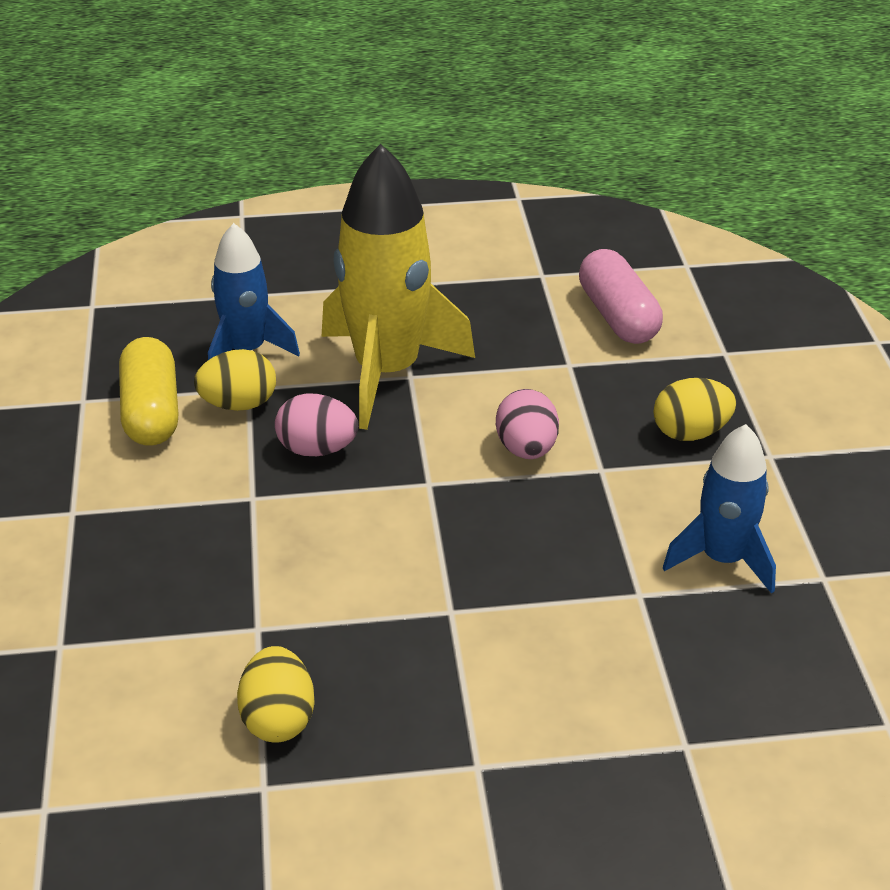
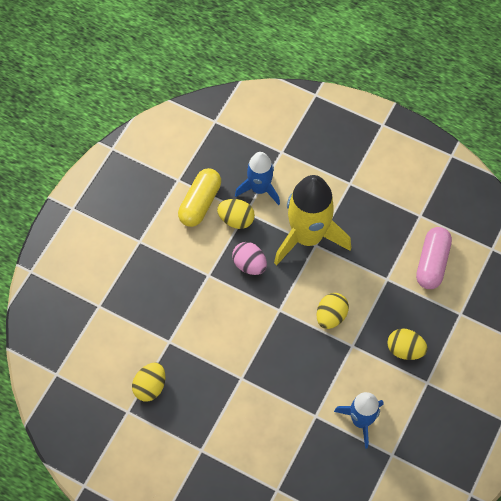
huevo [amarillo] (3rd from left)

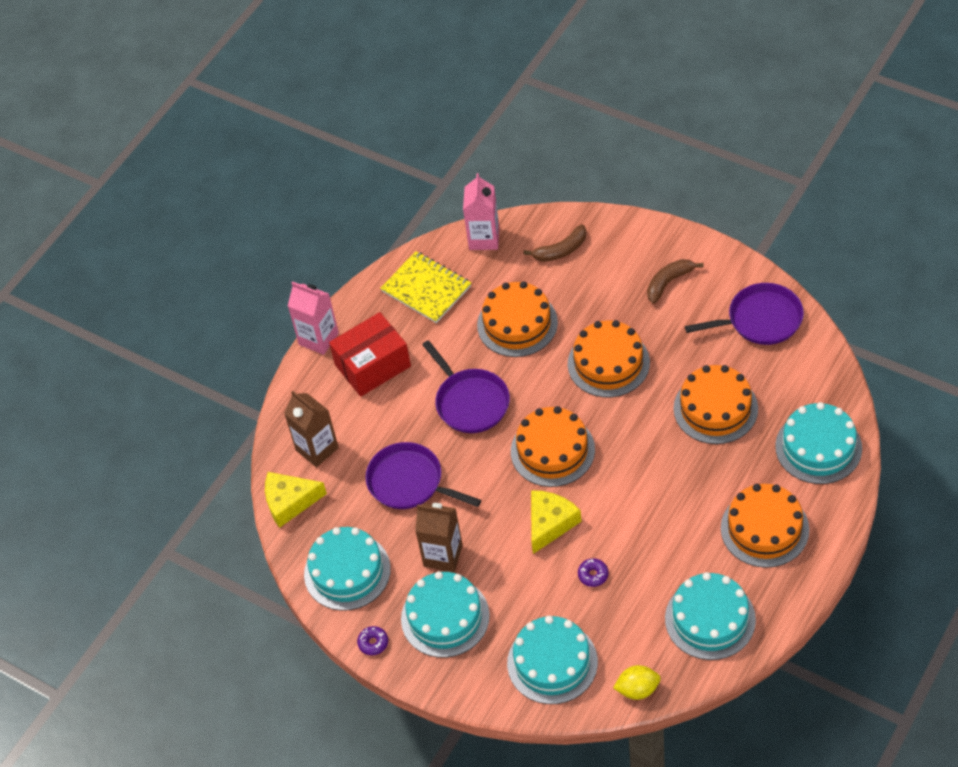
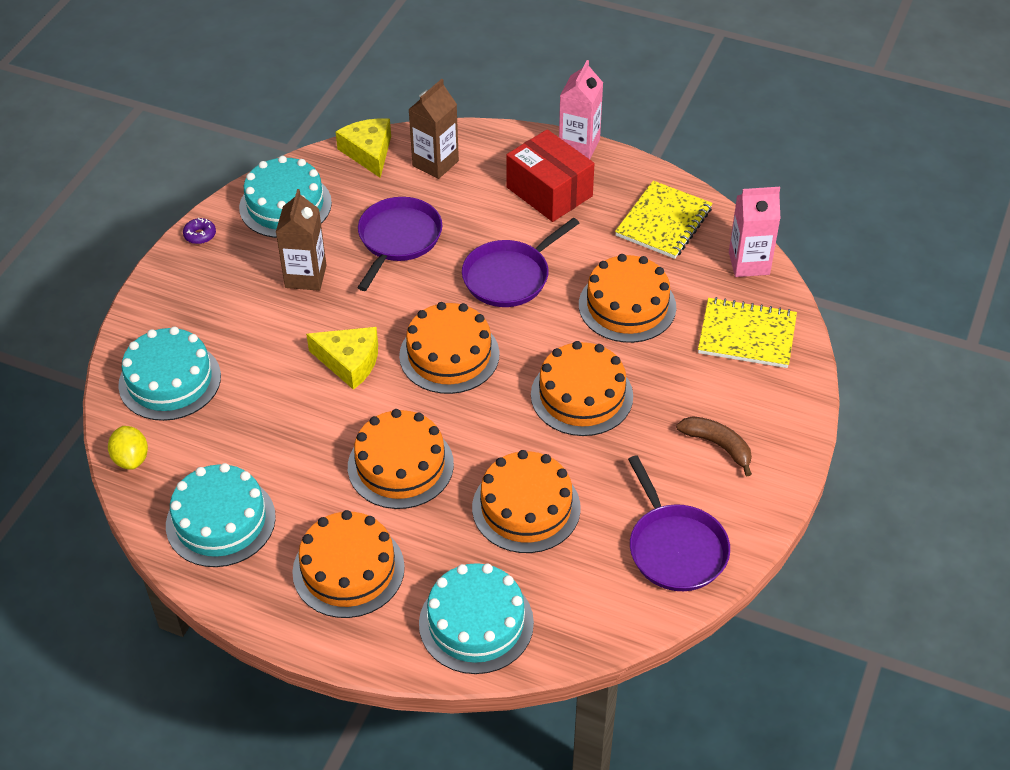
tarta [turquesa] (2nd from left in the first image)
cuaderno [amarillo] (2nd from left)
rosquilla [morado] (2nd from left in the first image)
tarta [naranja] (2nd from left)

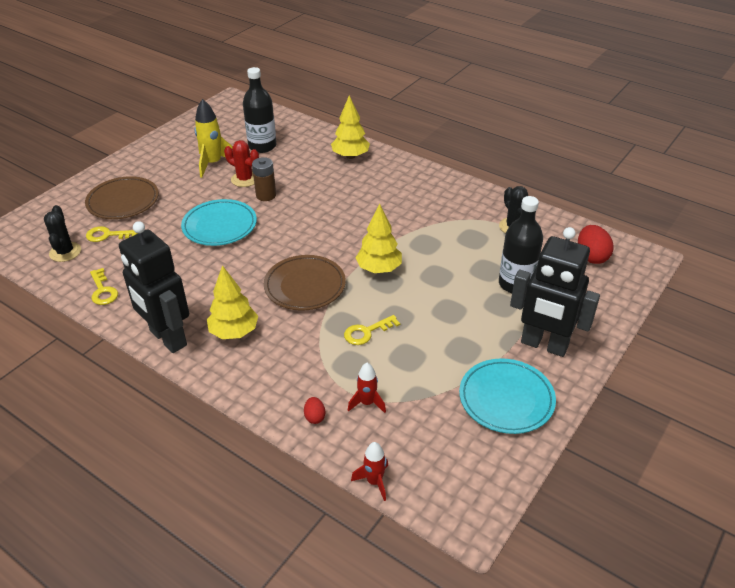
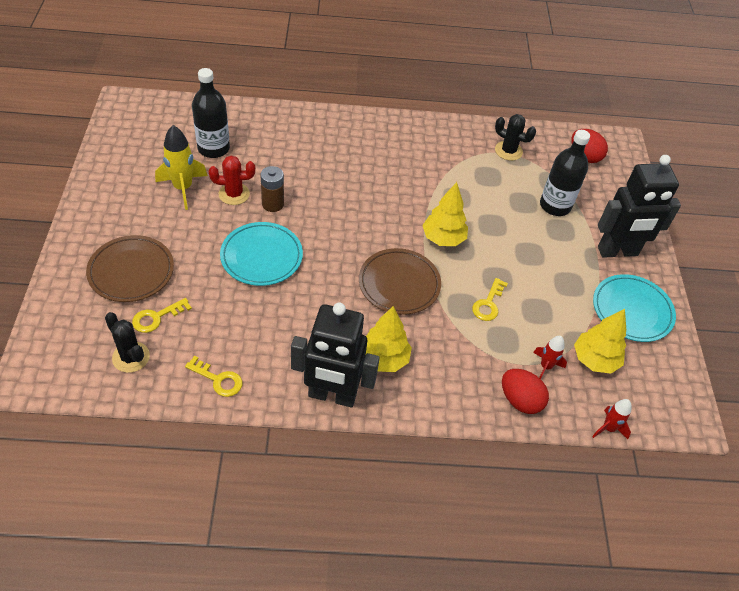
huevo [rojo] (1st from left)
árbol [amarillo] (3rd from left)

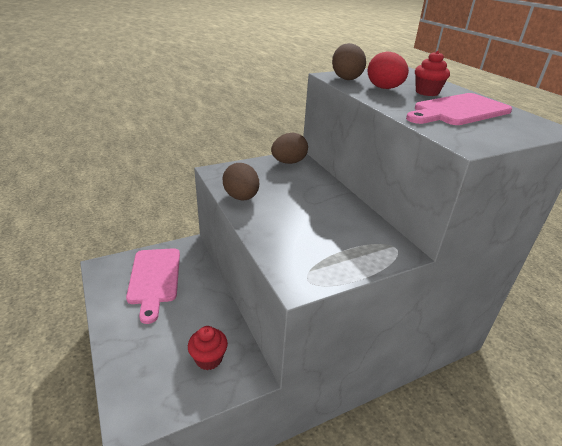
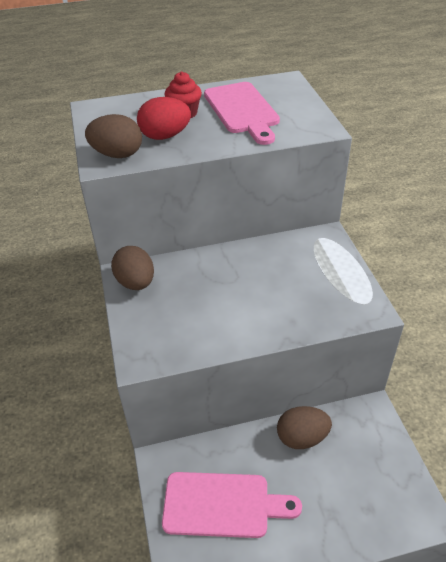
magdalena [rojo] (1st from left in the first image)
huevo [marrón] (3rd from left)

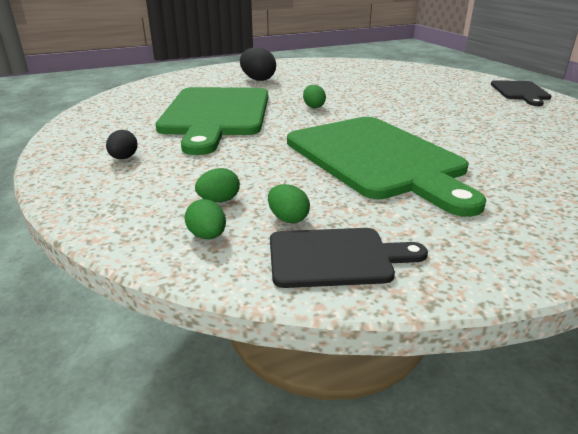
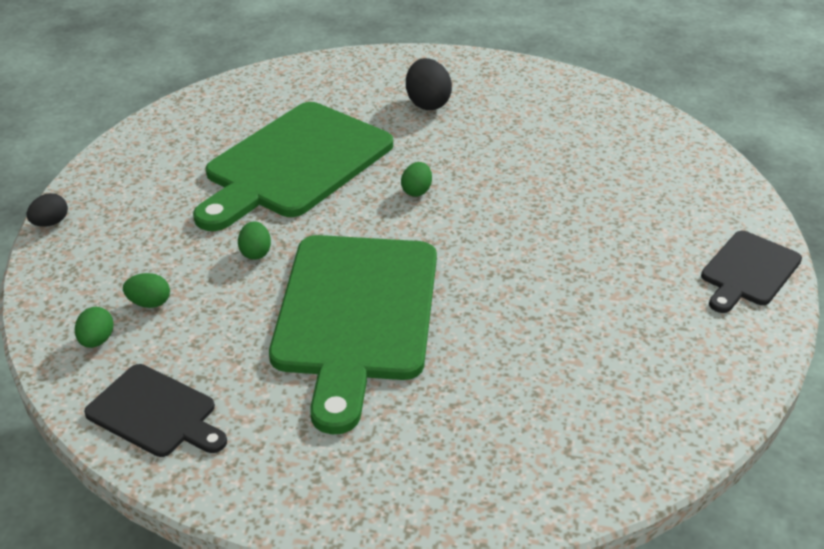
huevo [negro] (1st from left)
huevo [verde] (3rd from left)

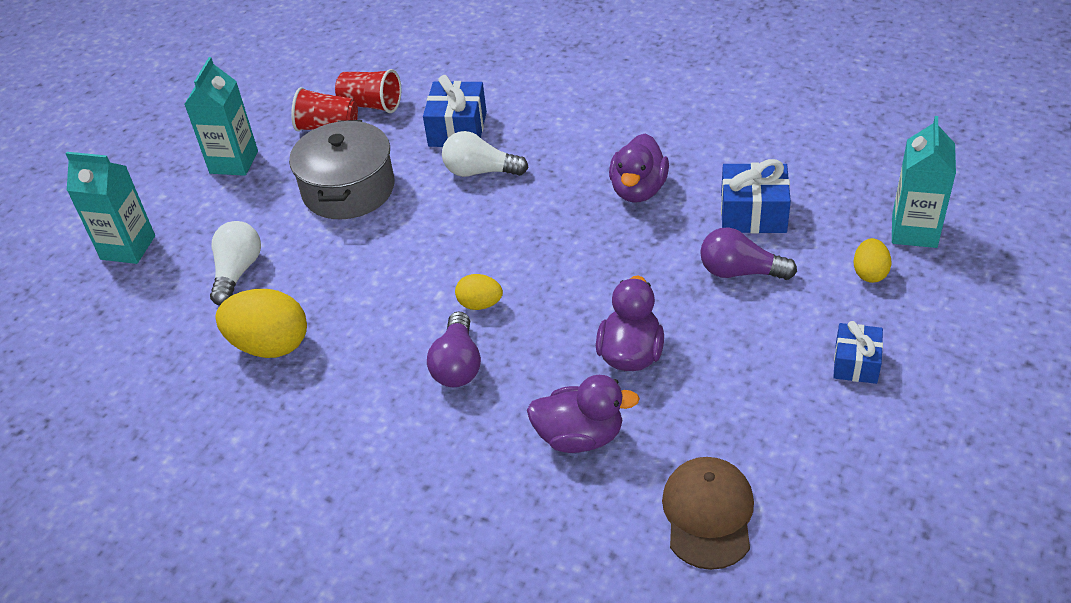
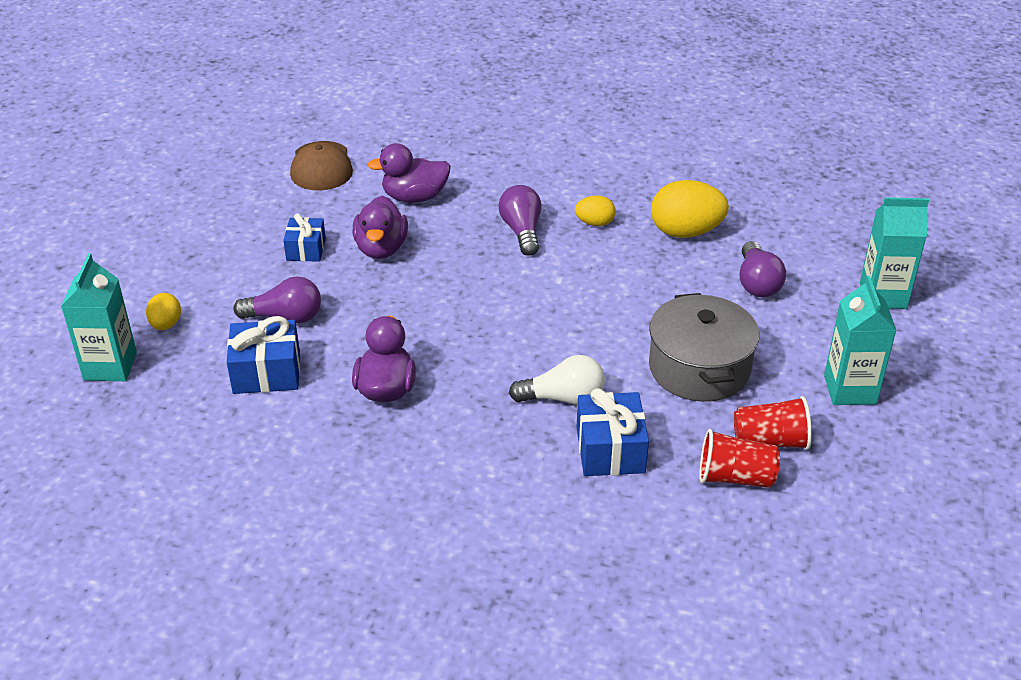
bombilla [morado] (3rd from left)
huevo [amarillo] (2nd from left)
regalo [azul] (2nd from left)

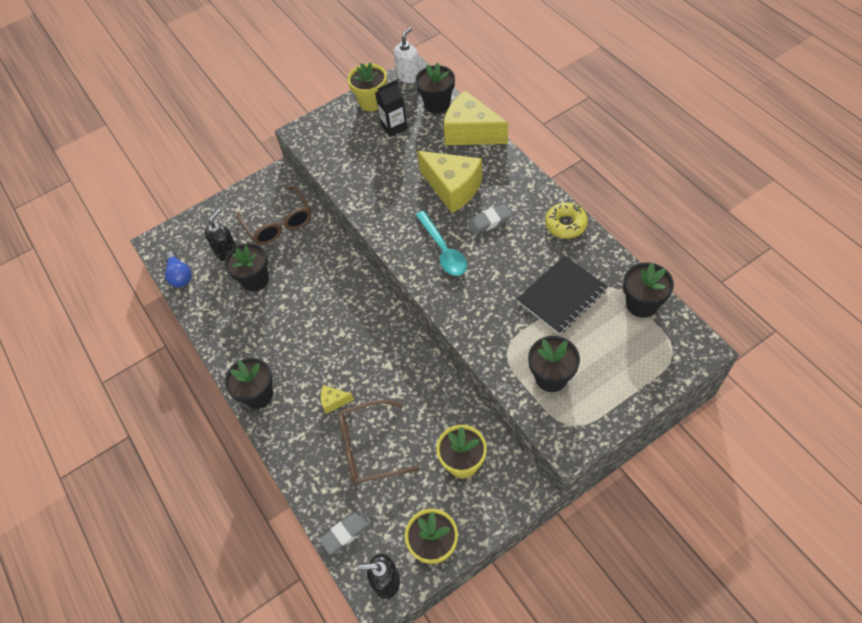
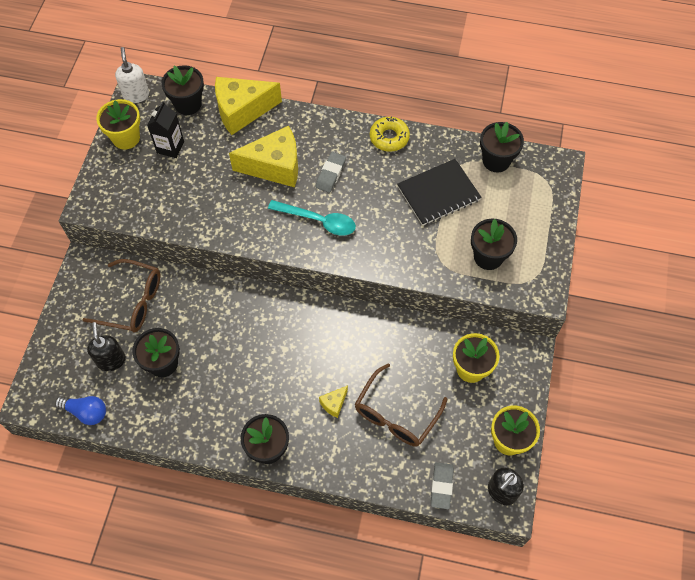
cuaderno [negro]

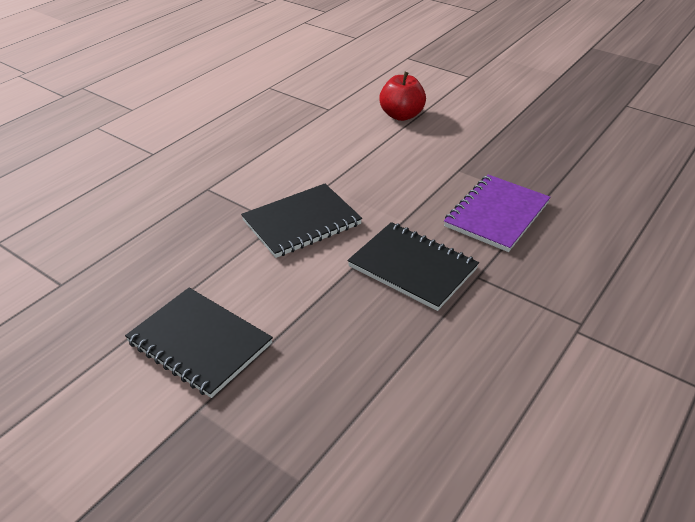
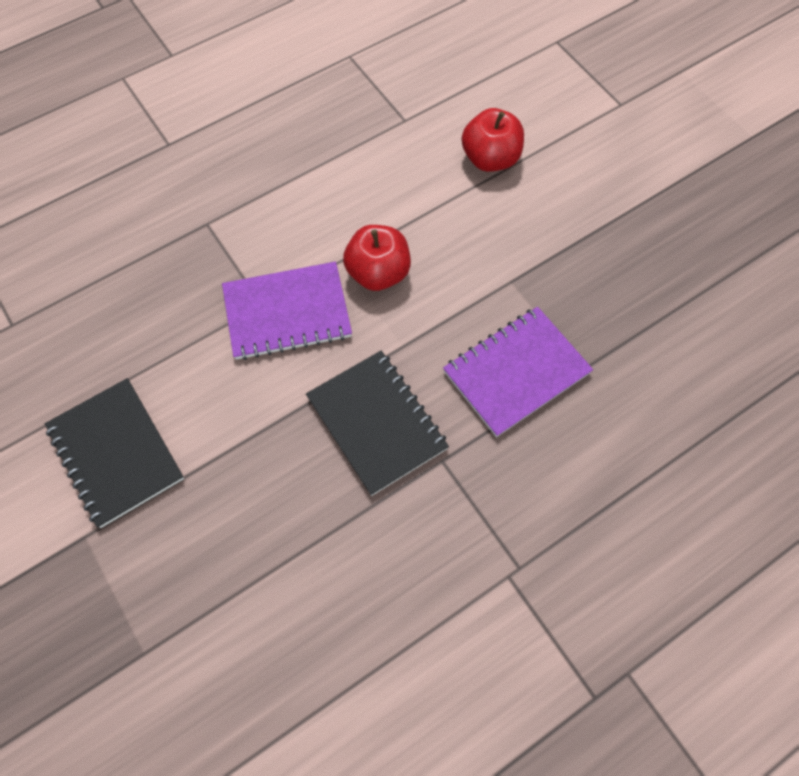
cuaderno [morado] (1st from left)
manzana [rojo] (1st from left)

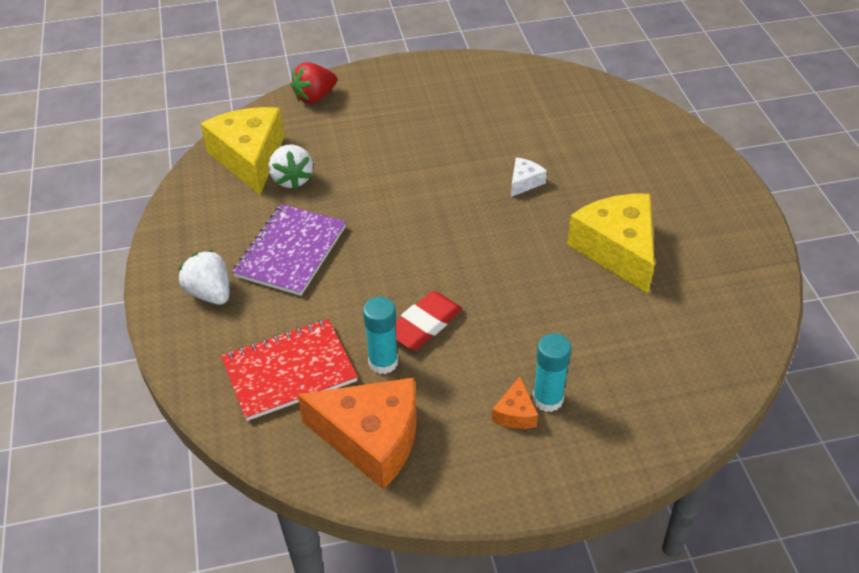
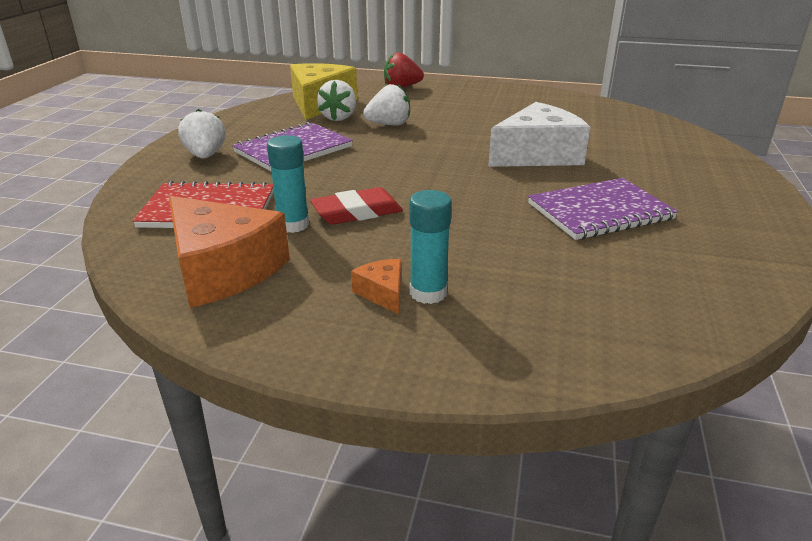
queso [naranja] (2nd from left)
queso [blanco]
cuaderno [morado] (2nd from left)
fresa [blanco] (3rd from left)

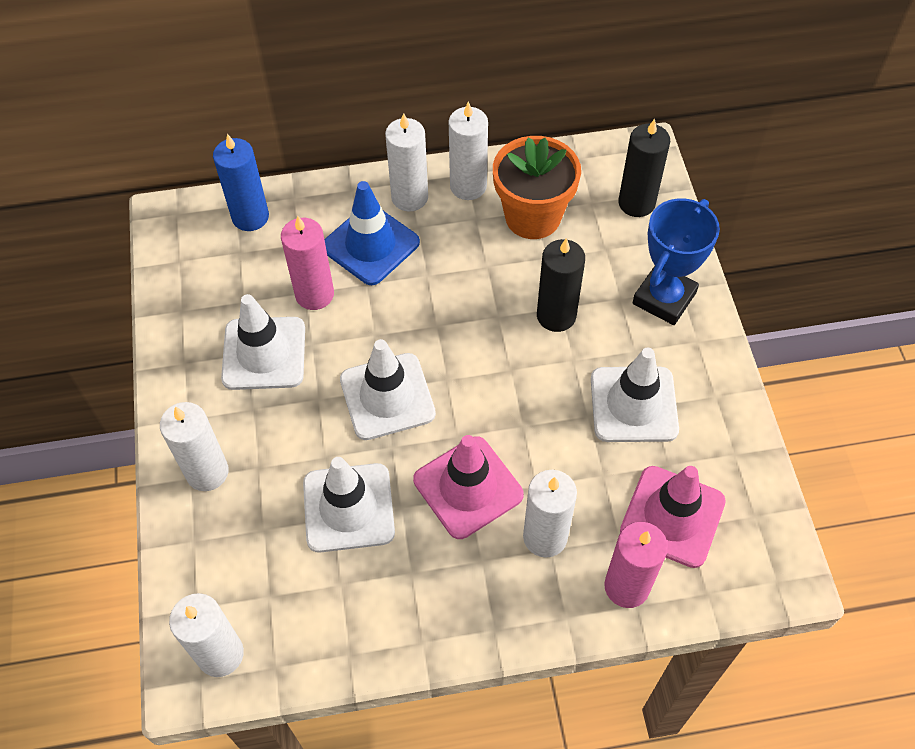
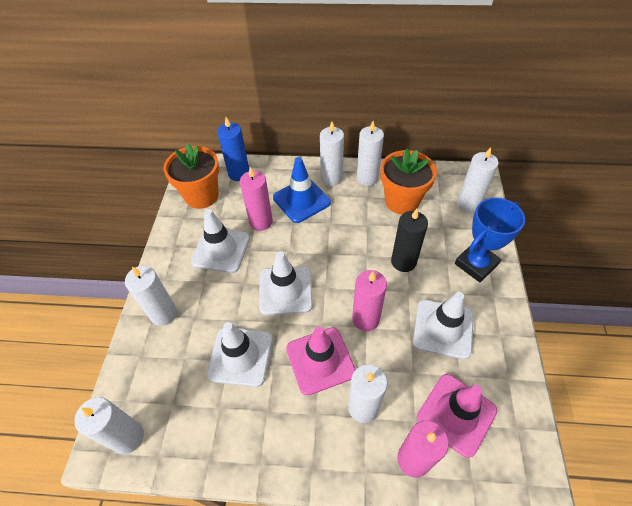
vela [blanco] (6th from left)
maceta [naranja] (1st from left)
vela [rosa] (2nd from left)

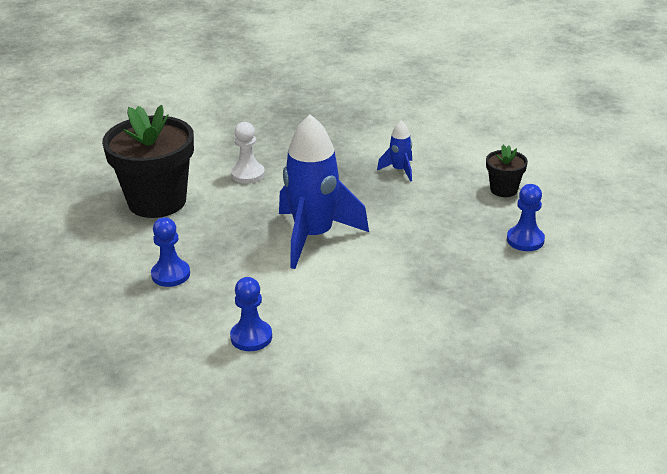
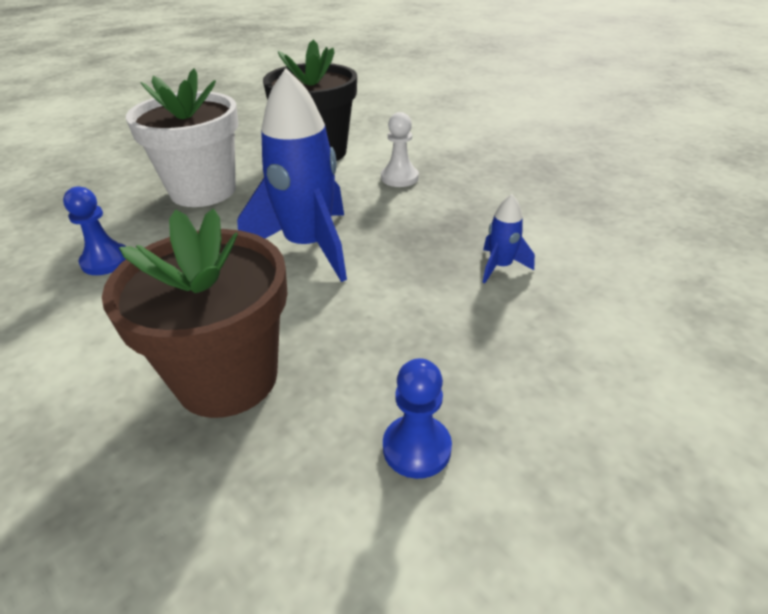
maceta [blanco]
maceta [negro] (2nd from left in the first image)
maceta [marrón]

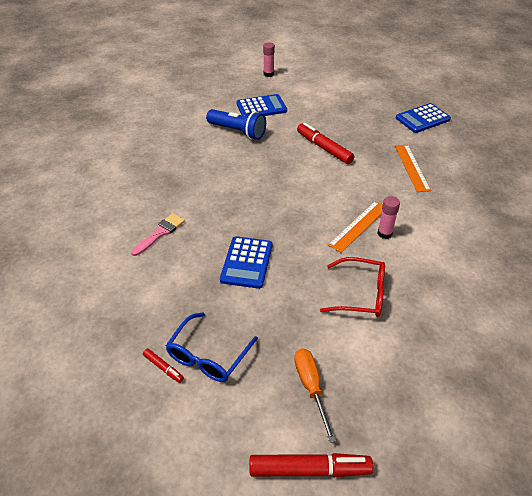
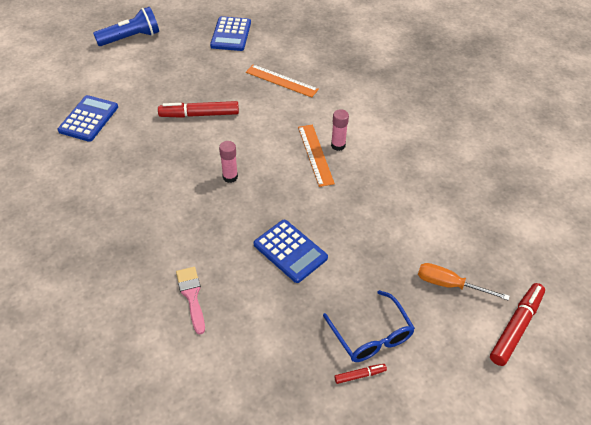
lámpara de mano [azul]
barra de pegamento [rosa] (1st from left)
gafas [rojo]

